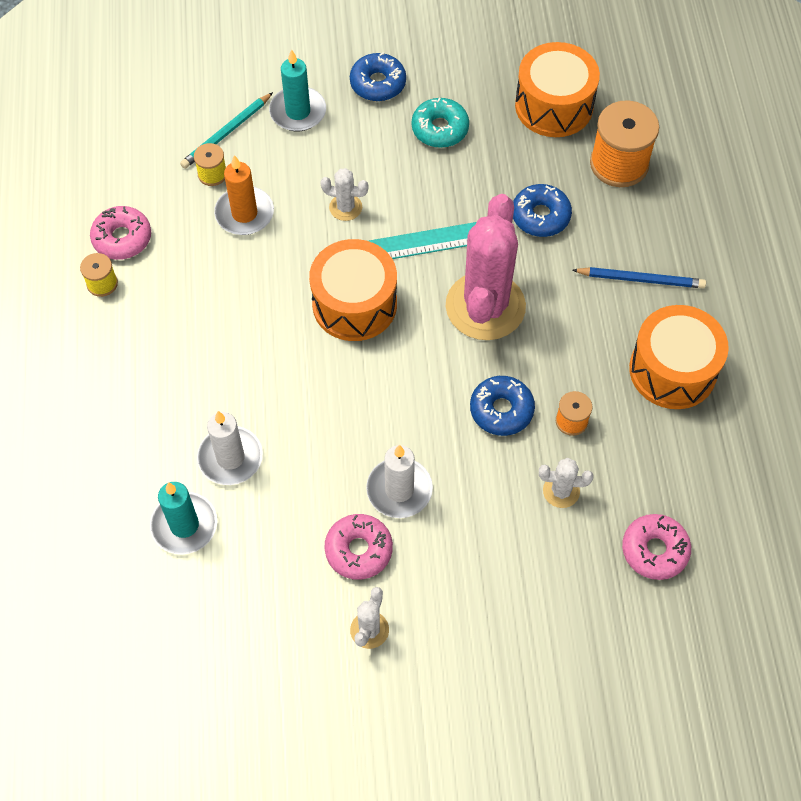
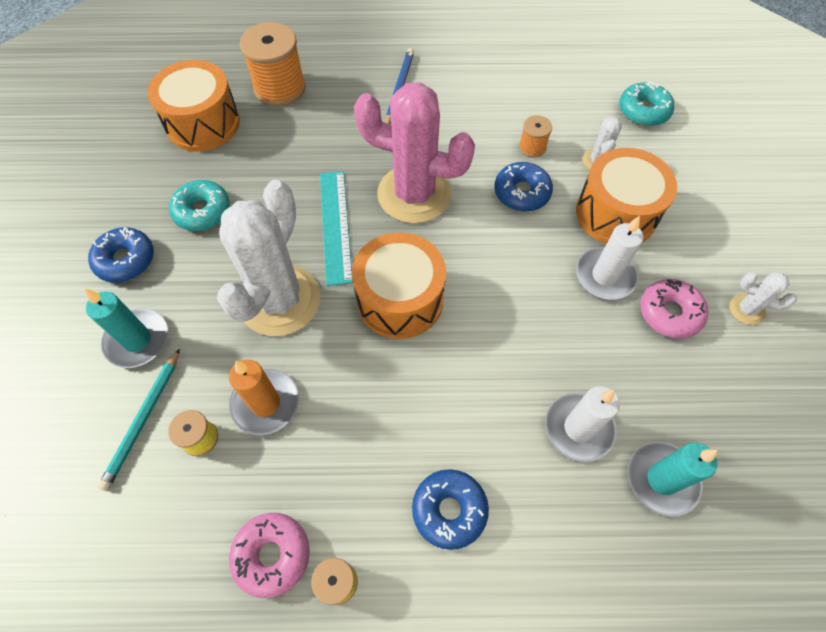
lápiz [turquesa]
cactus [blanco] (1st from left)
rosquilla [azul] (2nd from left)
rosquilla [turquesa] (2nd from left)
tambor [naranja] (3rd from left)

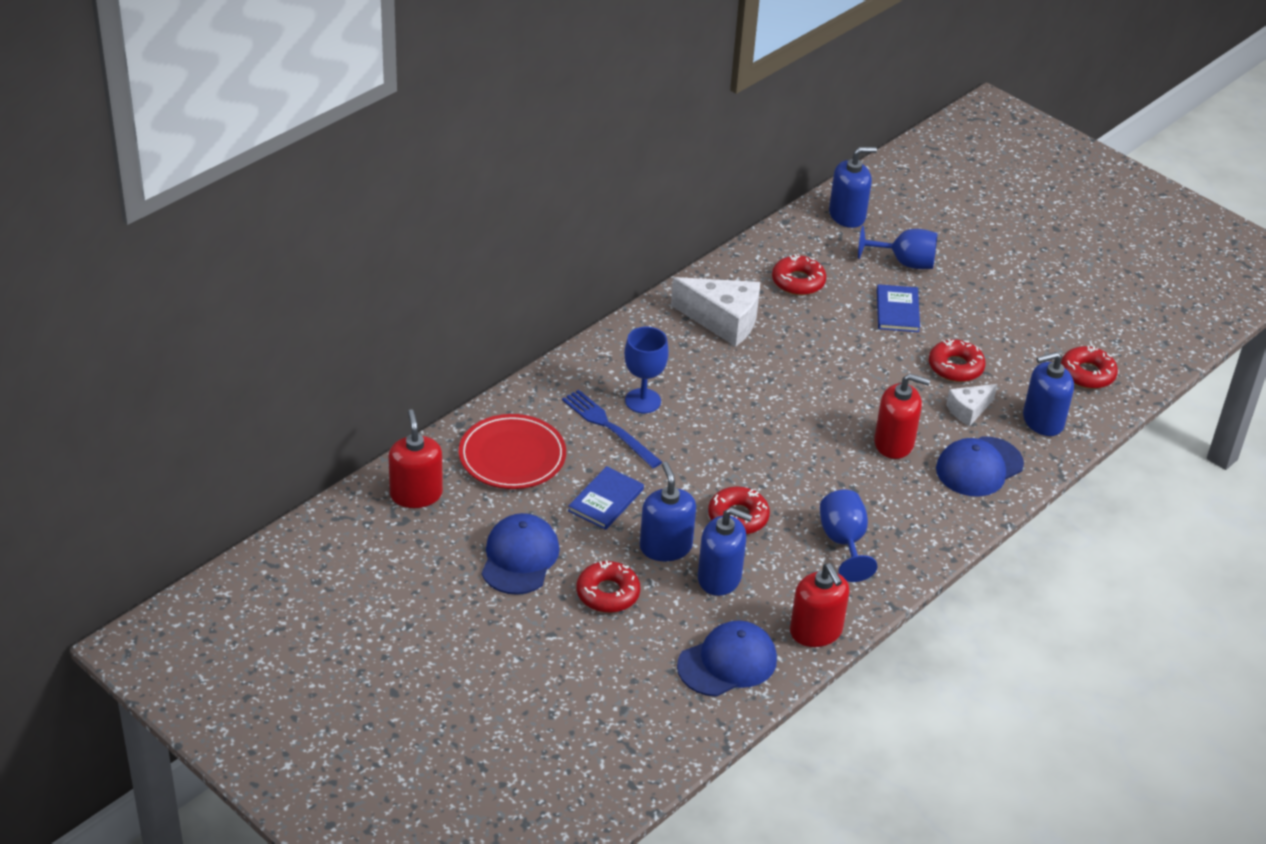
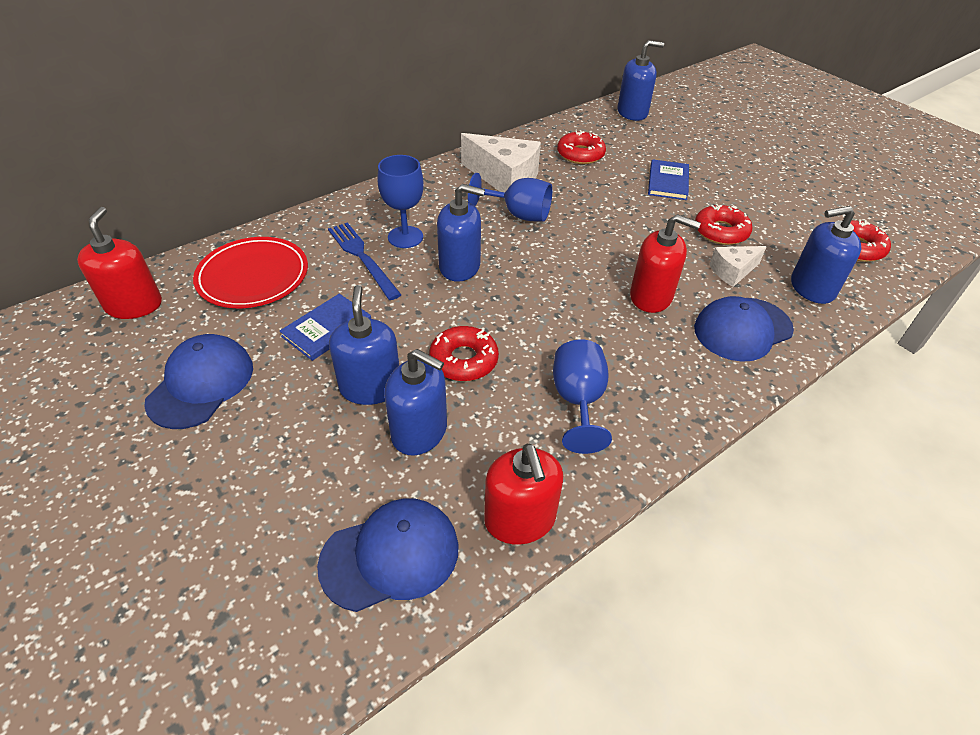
rosquilla [rojo] (1st from left in the first image)
copa [azul] (2nd from left)
dispensador de jabón [azul] (3rd from left)

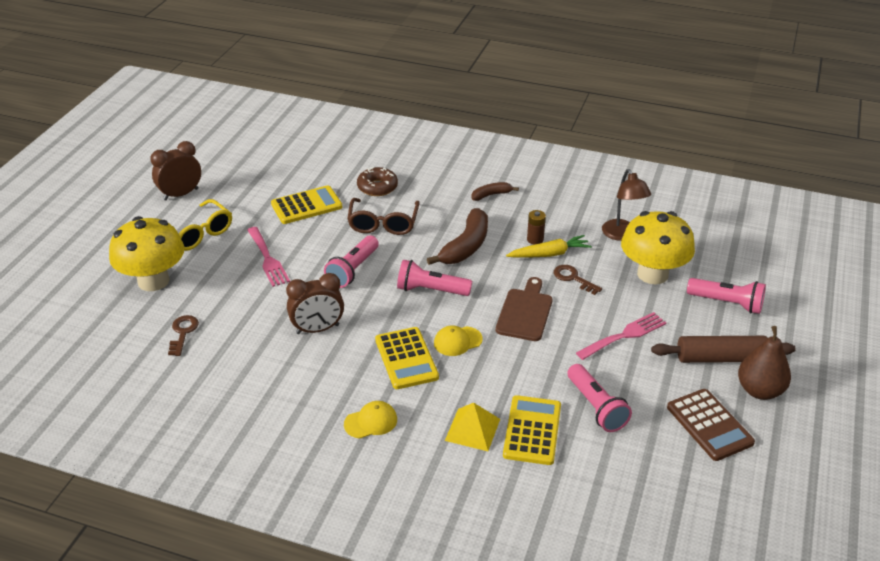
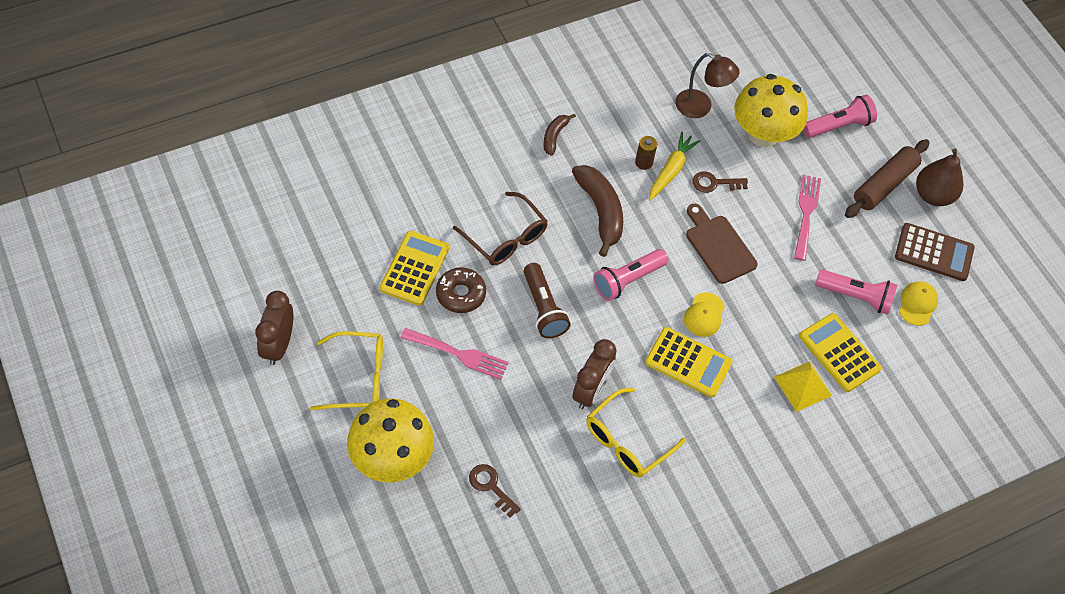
lámpara de mano [marrón]
gorra [amarillo] (2nd from left)
rosquilla [marrón]
gafas [amarillo] (2nd from left)

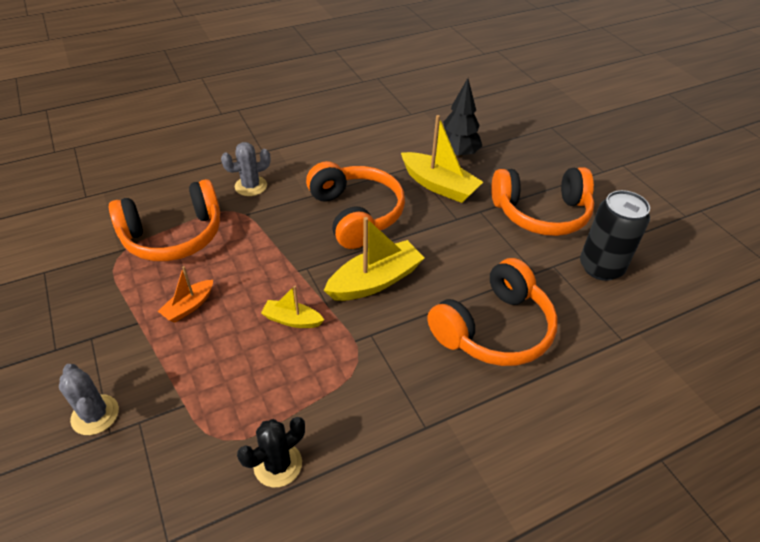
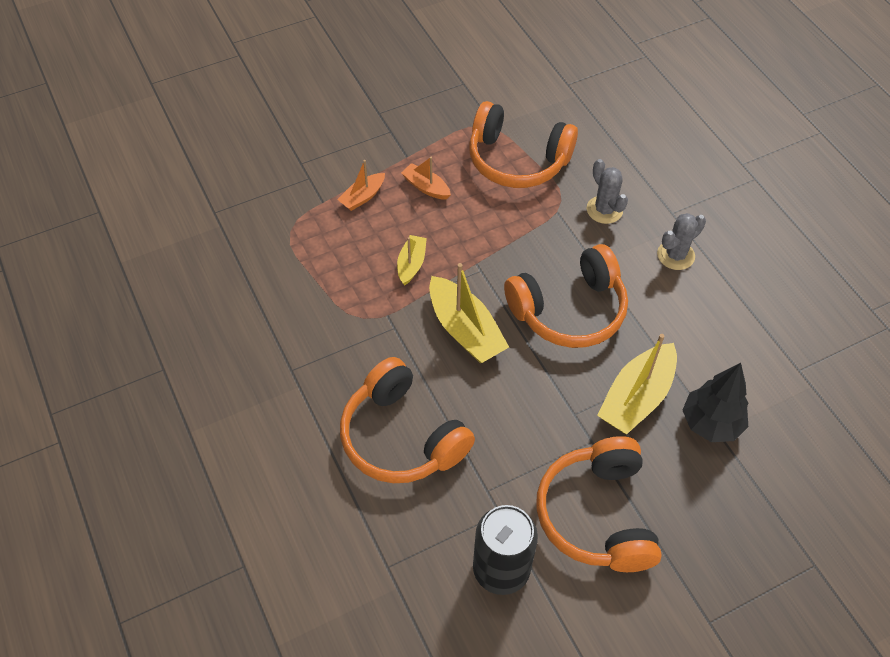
cactus [gris] (2nd from left)
auriculares [naranja] (2nd from left)
cactus [negro]
barco [naranja] (1st from left)

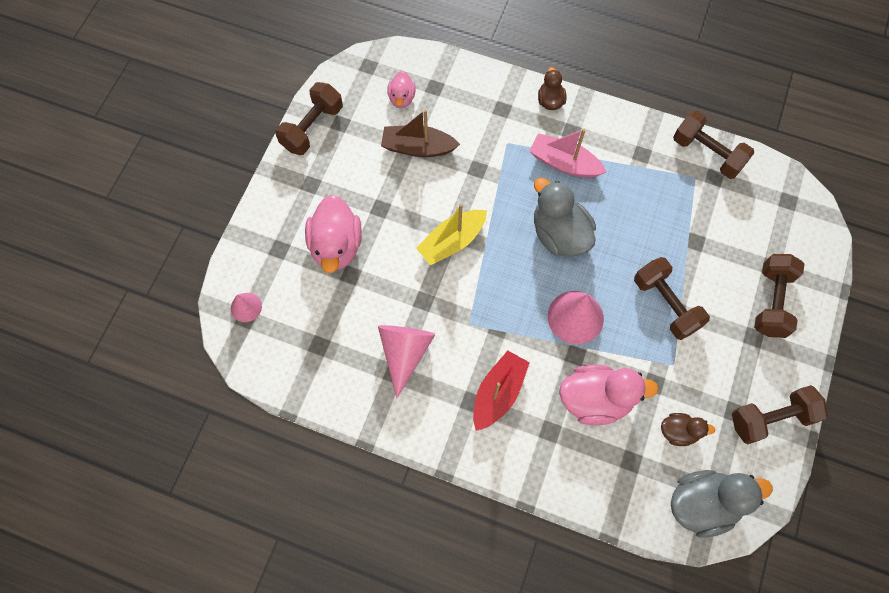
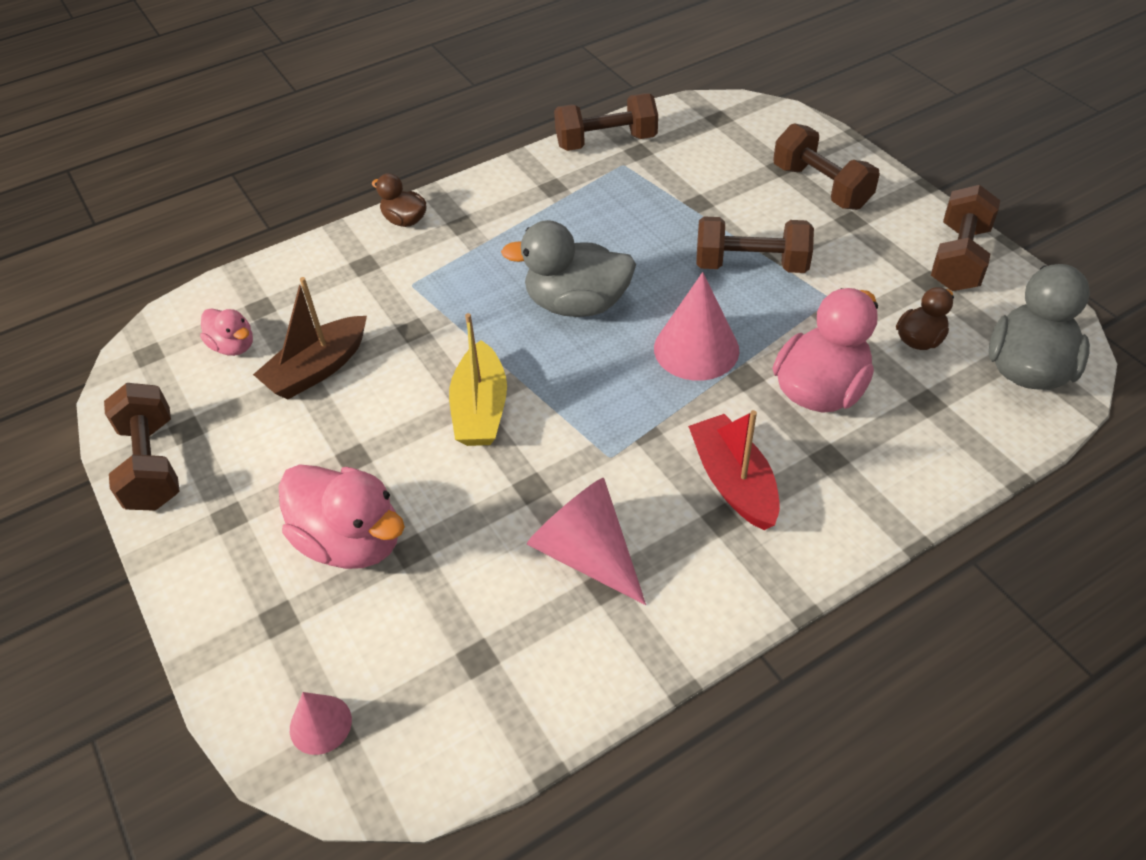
barco [rosa]

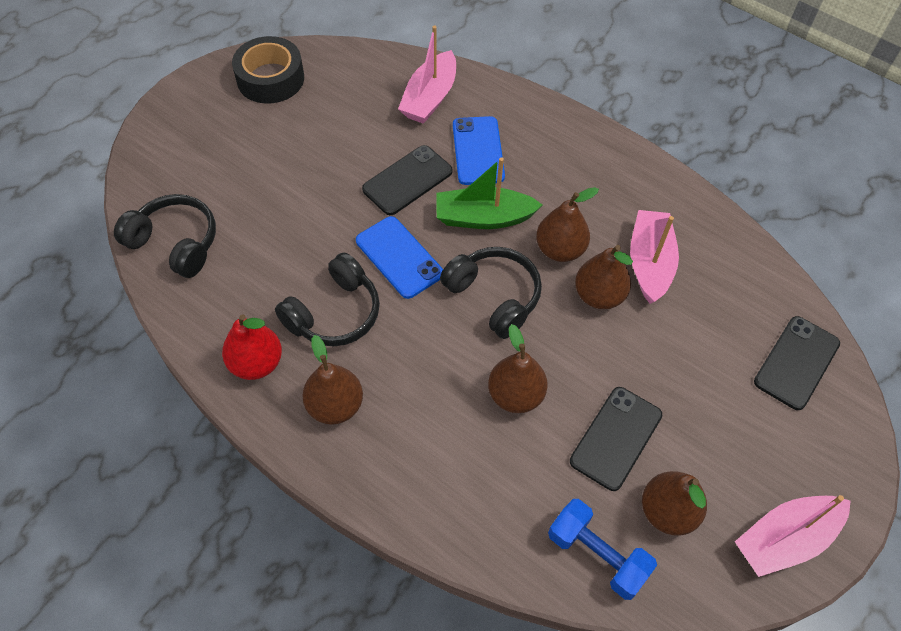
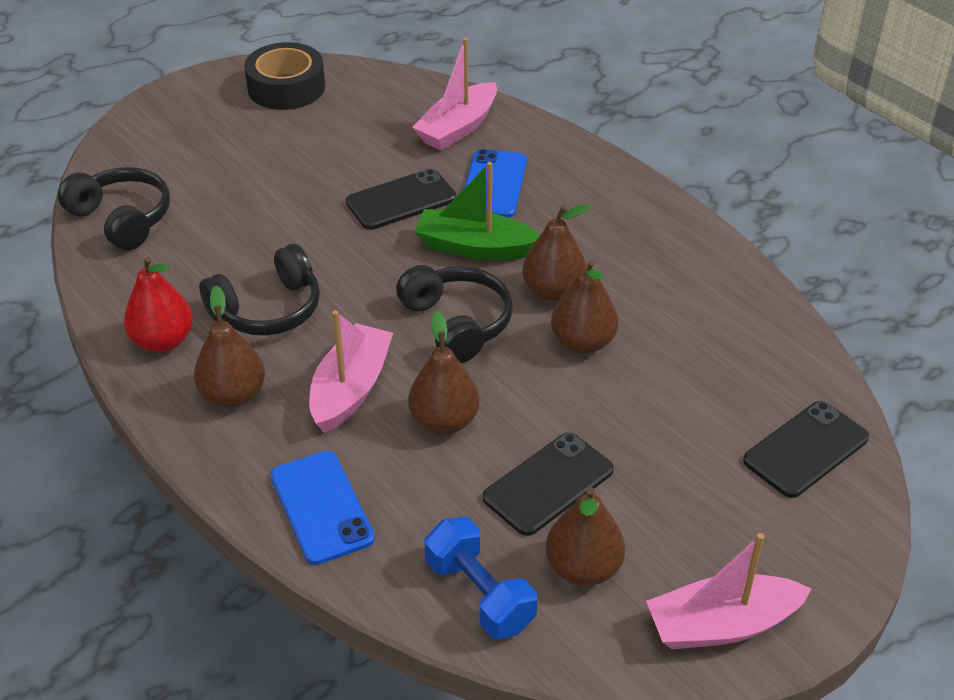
móvil [azul] (1st from left)
barco [rosa] (1st from left)

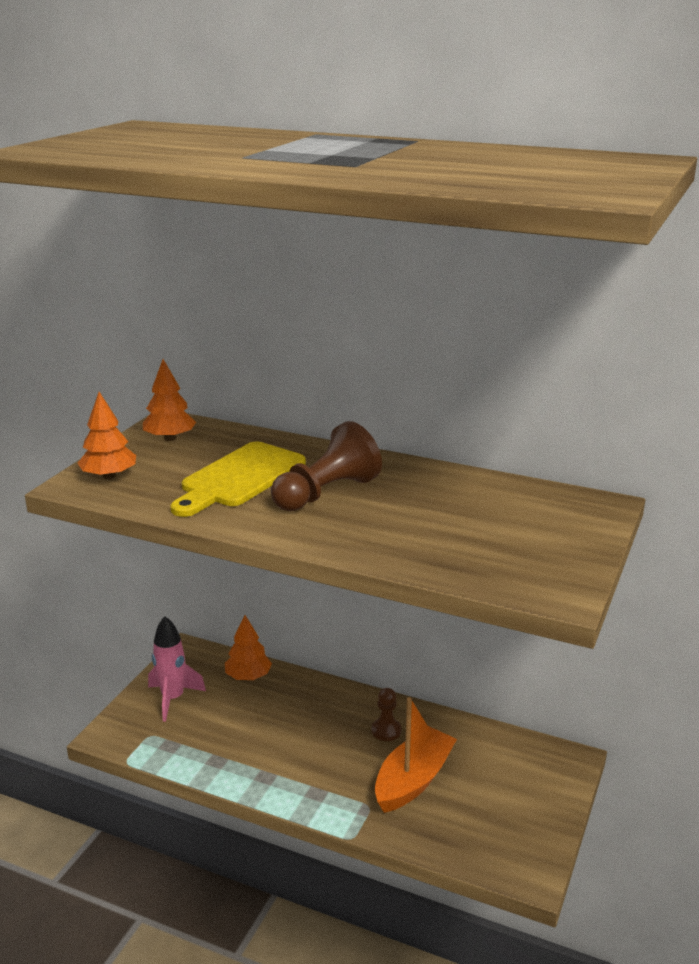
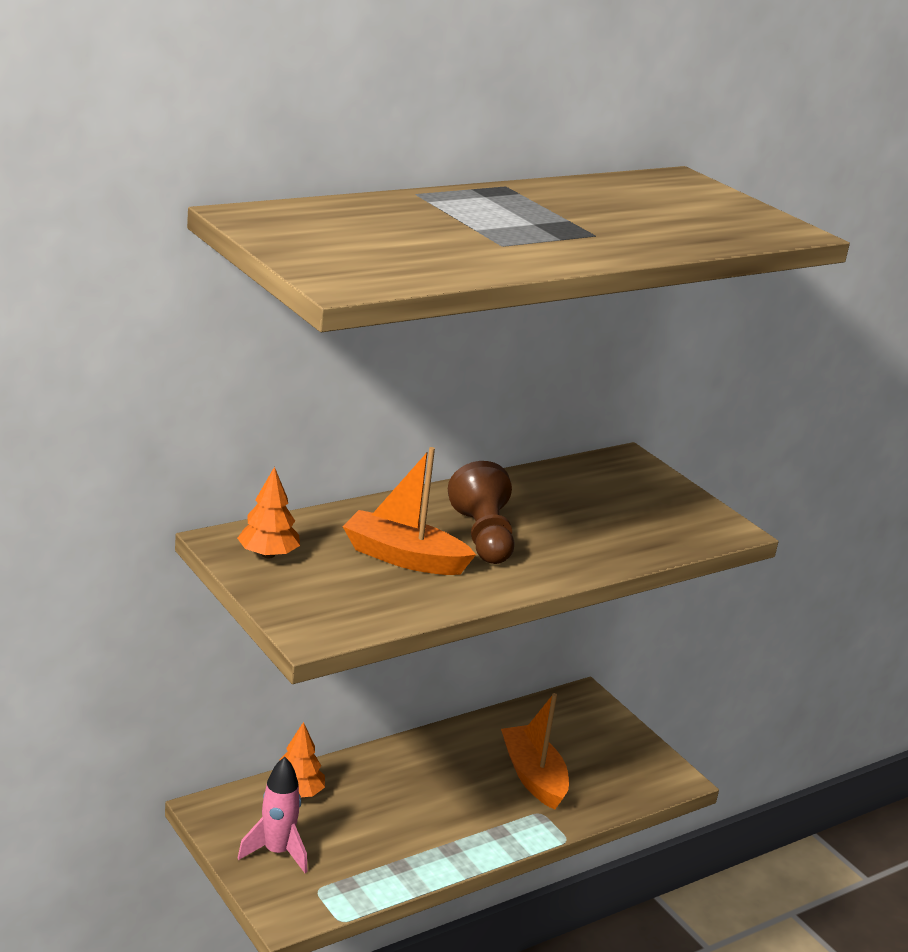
árbol [naranja] (1st from left in the first image)
barco [naranja] (1st from left)
peón [marrón] (2nd from left in the first image)

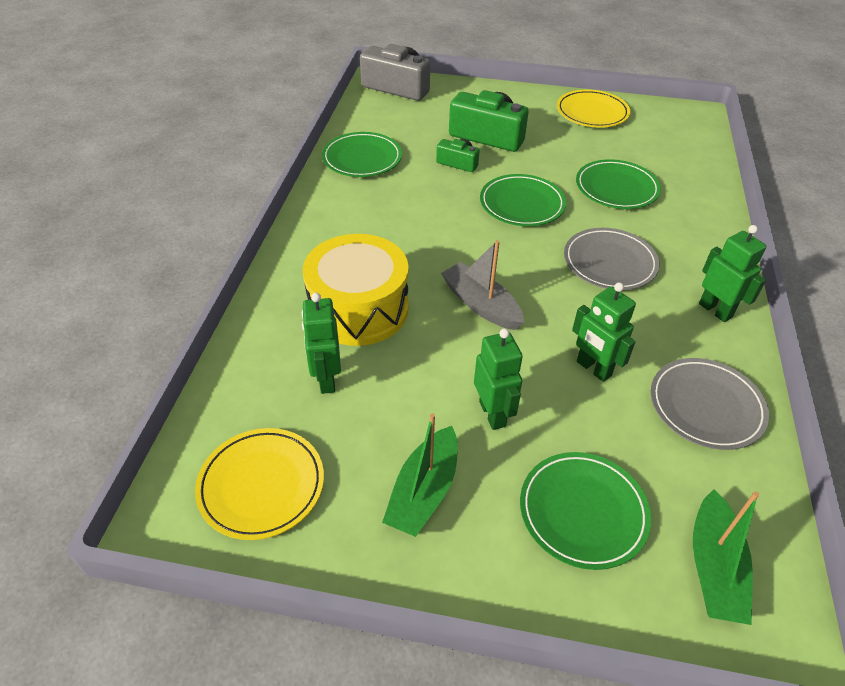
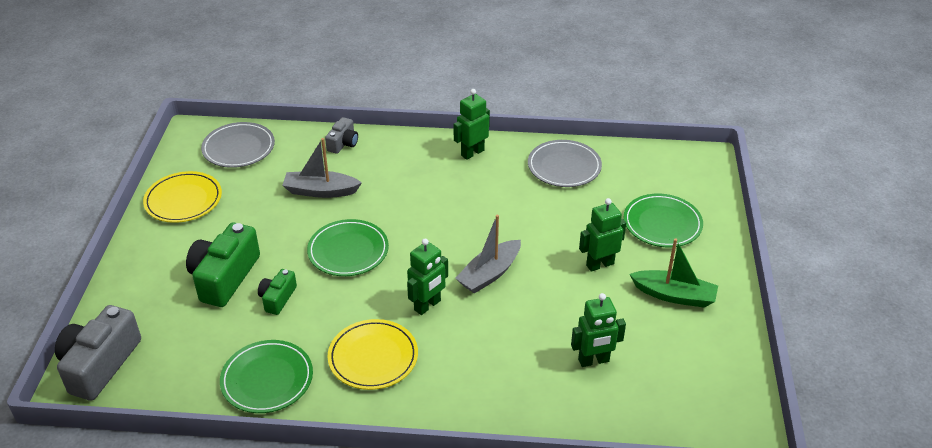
plato [amarillo] (2nd from left)
tambor [amarillo]
plato [gris] (1st from left)
robot [verde] (1st from left)
barco [gris] (1st from left)
barco [verde] (2nd from left in the first image)
cámara [gris] (2nd from left)

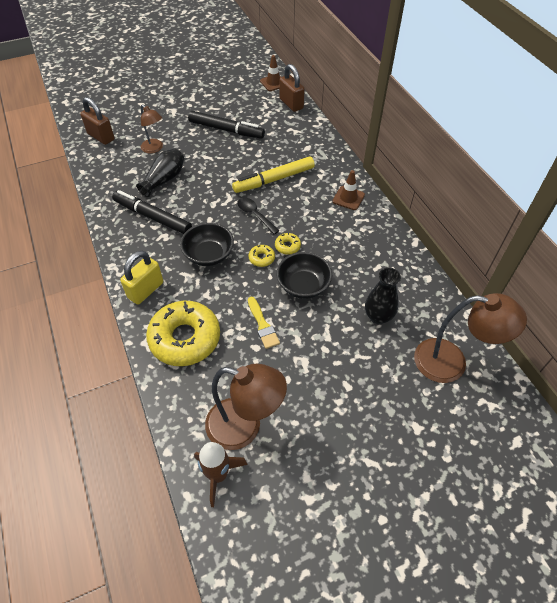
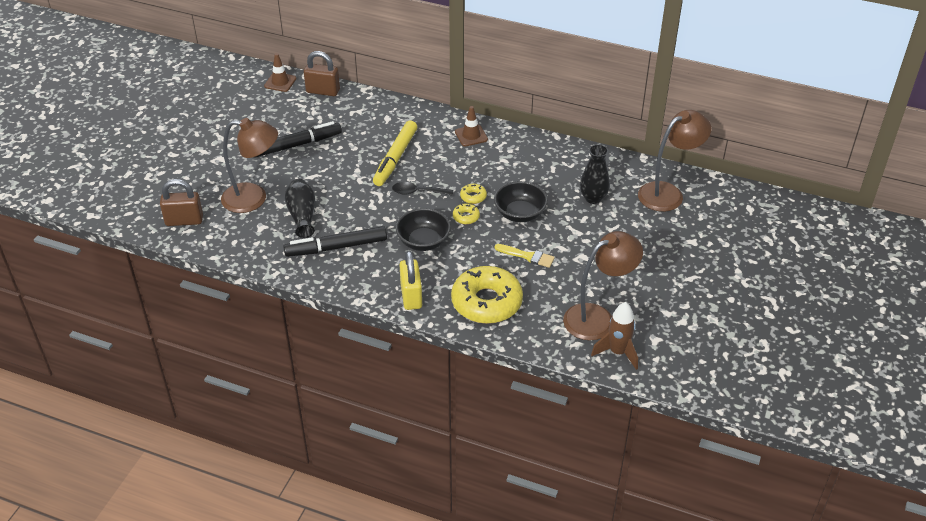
lámpara [marrón] (1st from left)

